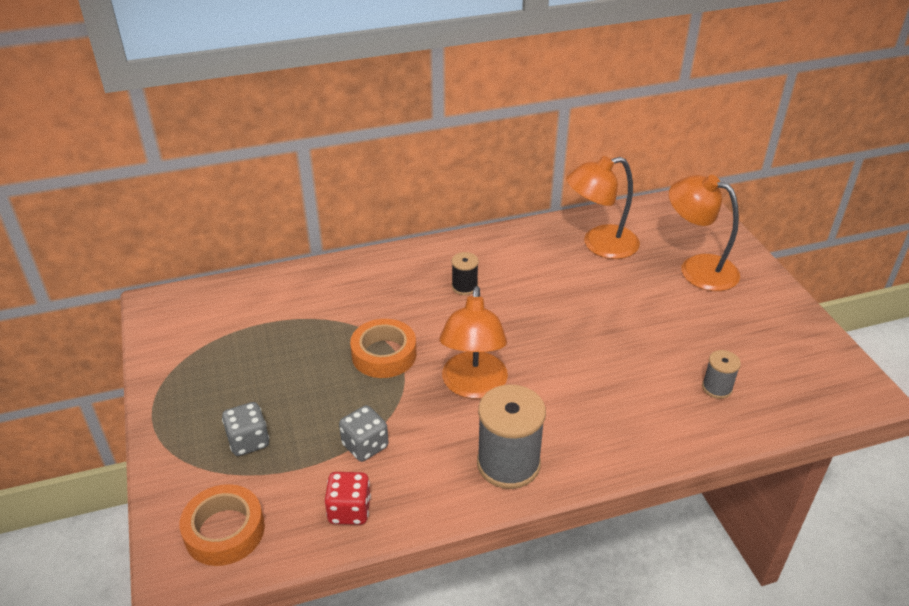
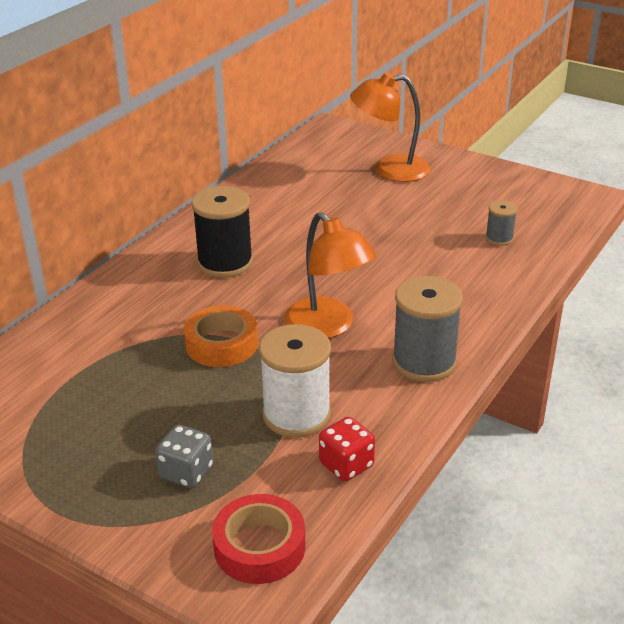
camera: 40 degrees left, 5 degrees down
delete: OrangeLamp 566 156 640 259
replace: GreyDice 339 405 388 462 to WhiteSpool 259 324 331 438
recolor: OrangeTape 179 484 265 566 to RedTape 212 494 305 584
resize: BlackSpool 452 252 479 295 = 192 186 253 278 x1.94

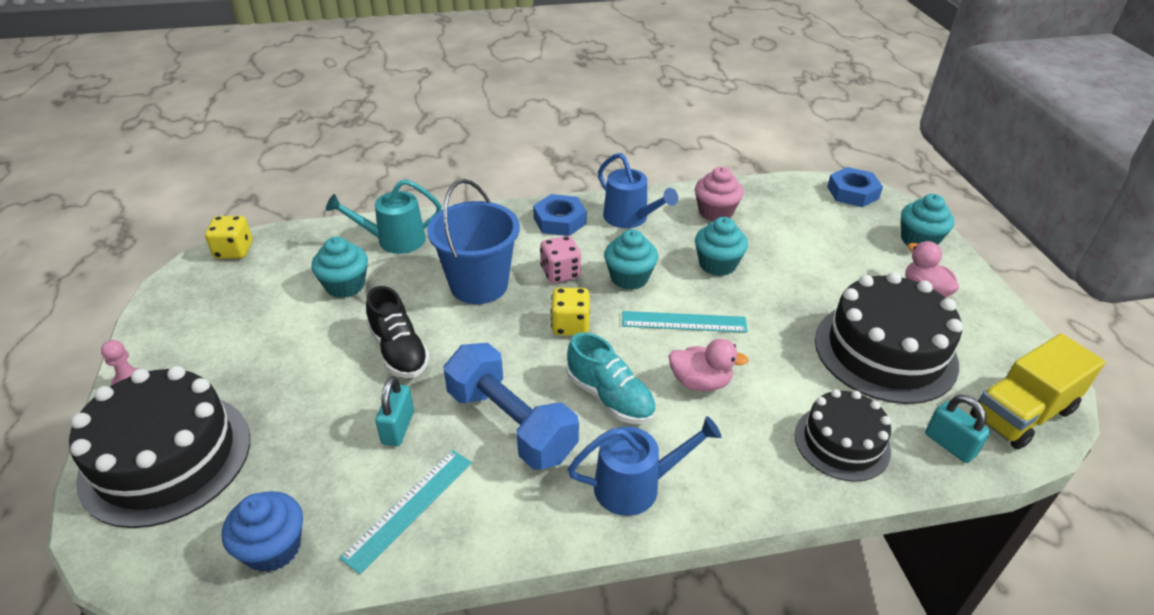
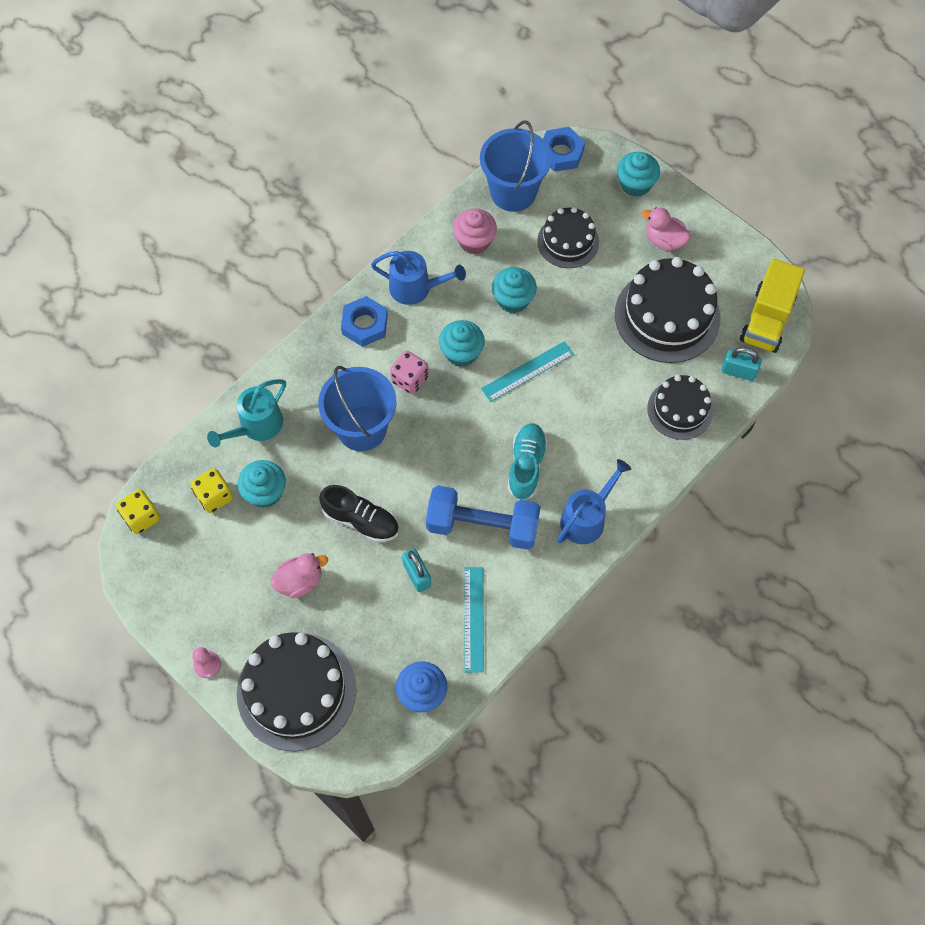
camera: 35 degrees left, 25 degrees up
insert: BlueBucket 480 121 551 212; BlackCake 537 207 599 268
move: YellowDice 551 288 590 335 to 190 468 233 513; PinkDuck 669 339 749 391 to 271 553 328 598
rotate: TurquoiseShoe 567 332 656 424 = 508 423 548 500 90 degrees counterclockwise

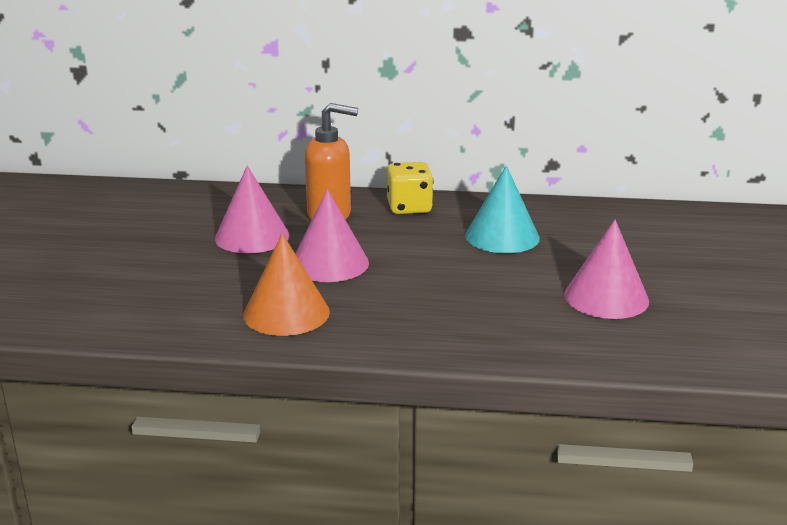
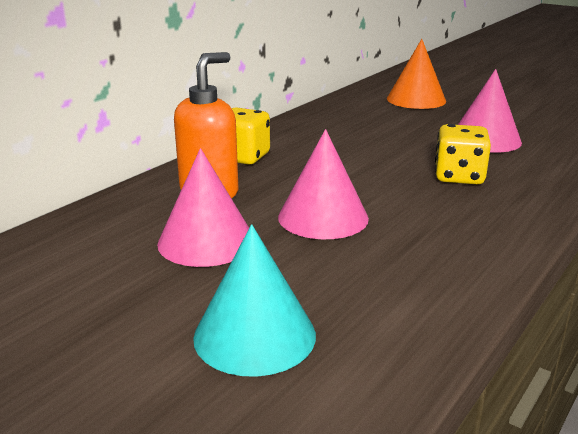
camera: 60 degrees left, 0 degrees up
insert: YellowDice 435 124 491 184
move: TurquoiseCone 465 165 540 253 to 193 224 316 377; OrangeCone 243 233 330 336 to 387 39 446 109

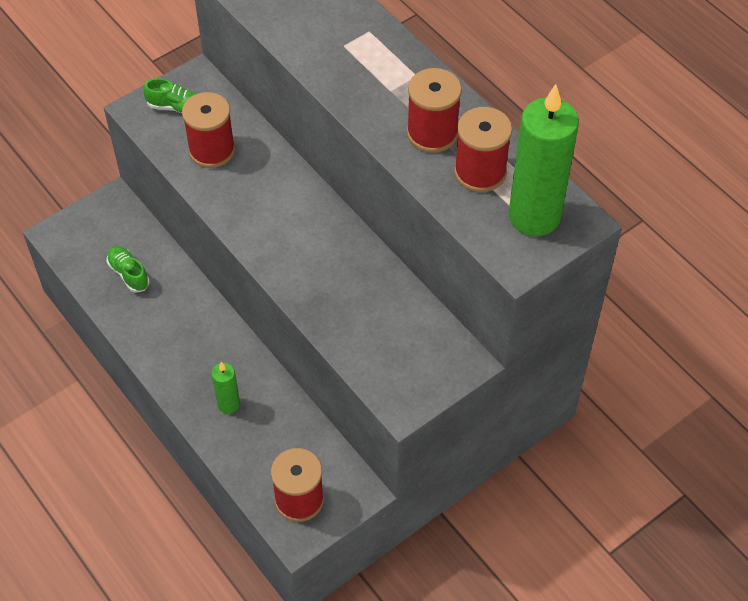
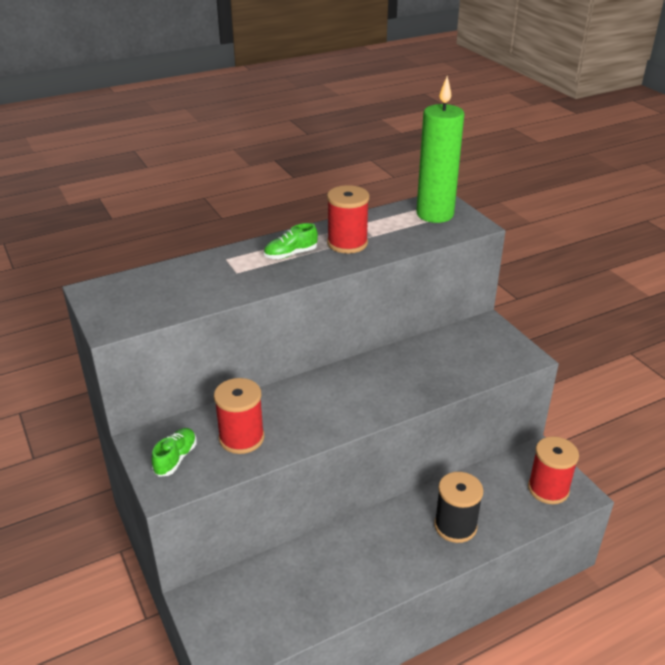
camera: 80 degrees left, 20 degrees down
delete: RedSpool 454 107 512 192
move: GreenShoe 107 246 150 293 to 264 223 318 259
replace: GreenCandle 212 362 240 414 to BlackSpool 434 472 483 543

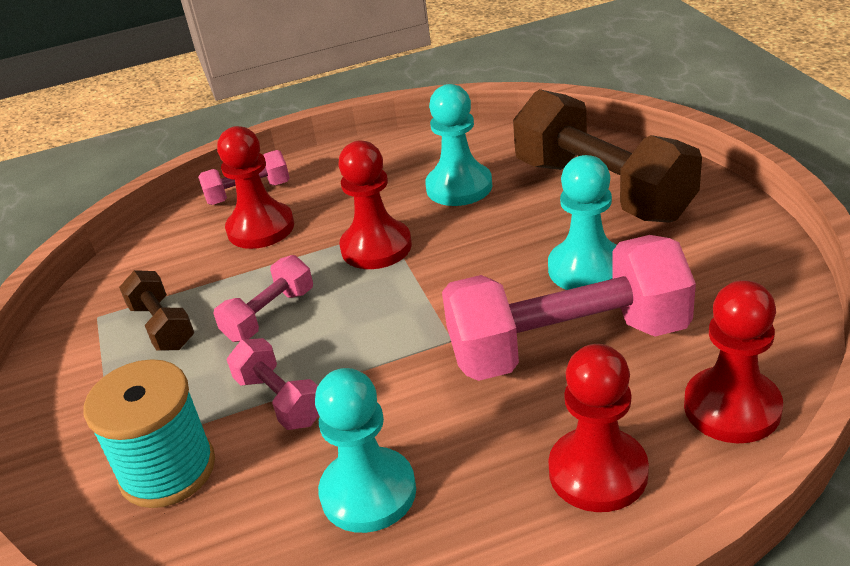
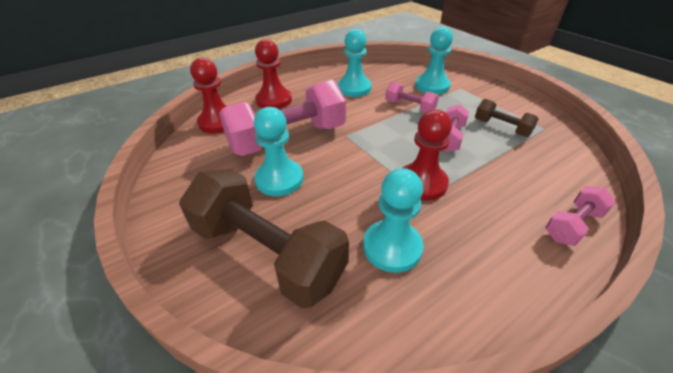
camera: 160 degrees right, 5 degrees up
delete: RedPawn 217 126 294 249
replace: TurquoiseSpool 84 359 215 508 to TurquoisePawn 415 27 453 95

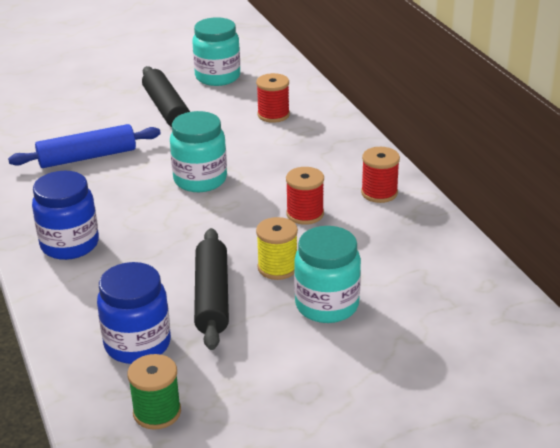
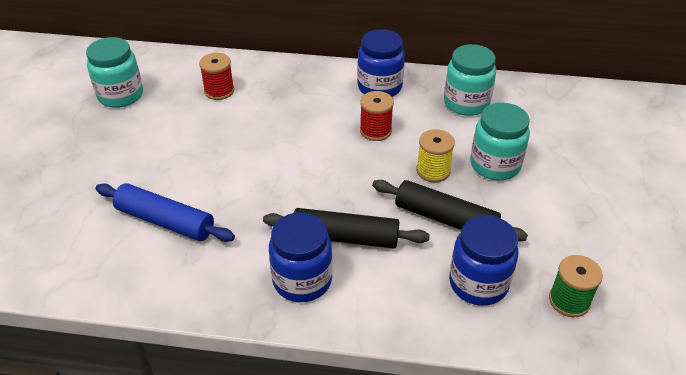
camera: 60 degrees left, 10 degrees up
move: BlackRollingPin 142 66 190 127 to 263 208 430 248; TurquoiseJar 170 111 227 192 to 444 44 496 116
replace: RedSpool 361 147 400 203 to BlueJar 357 29 405 97
rotate: BlueRollingPin 8 124 161 168 = 95 183 235 242 75 degrees counterclockwise

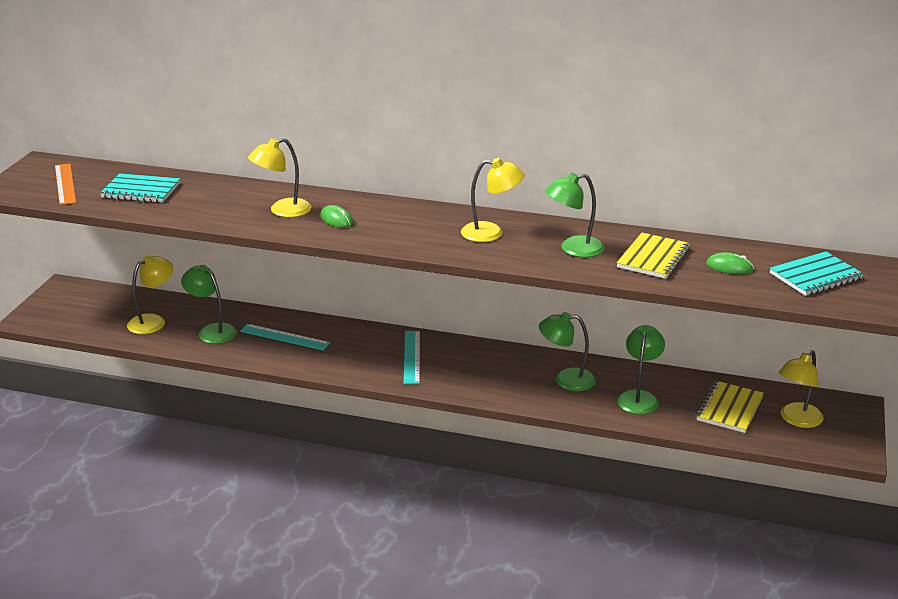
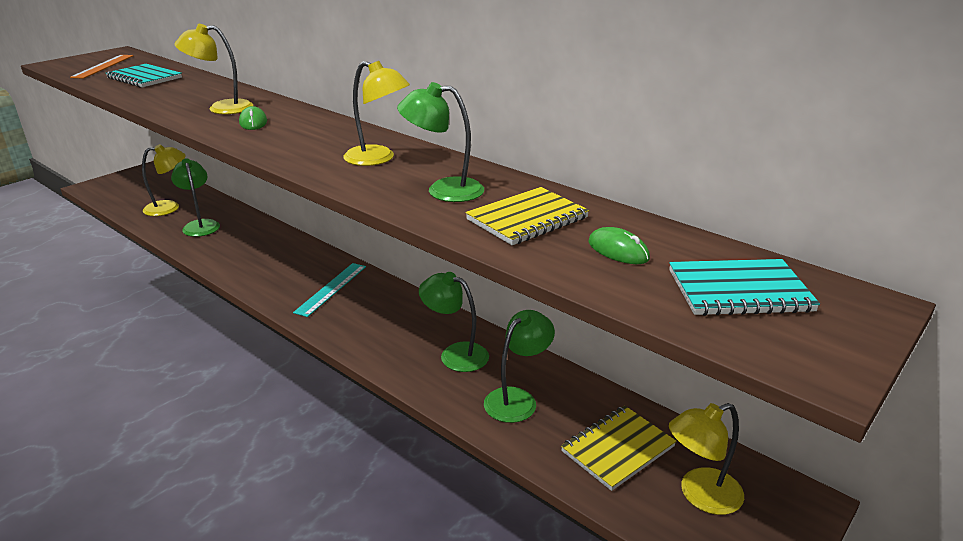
camera: 25 degrees right, 0 degrees up
delete: TurquoiseRuler 240 324 330 350

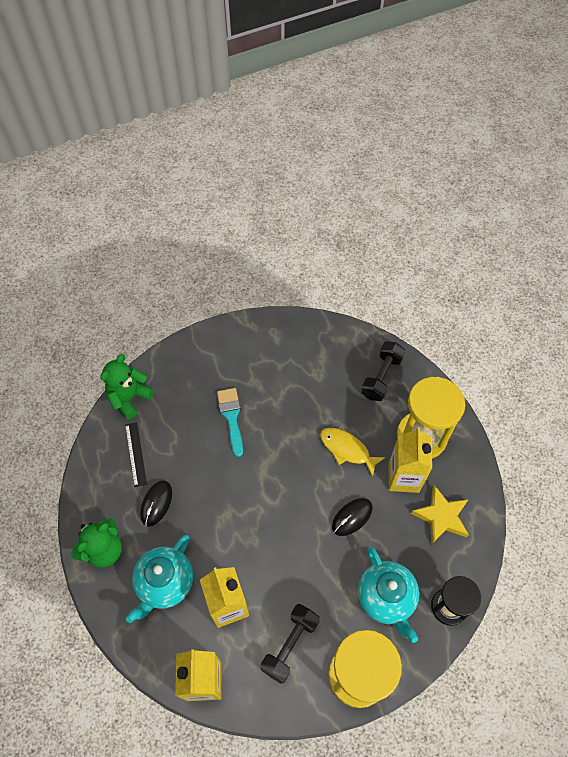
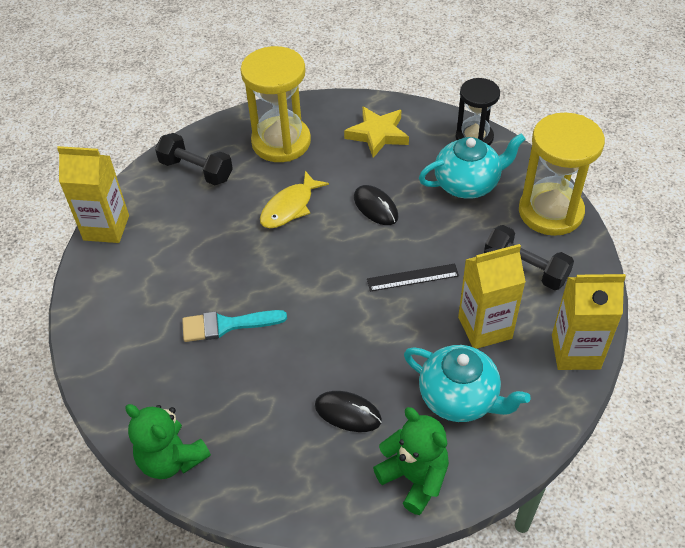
camera: 85 degrees left, 10 degrees down
move: BlackRuler 125 422 147 487 to 367 264 459 292; YellowCarton 389 427 432 493 to 57 146 129 243

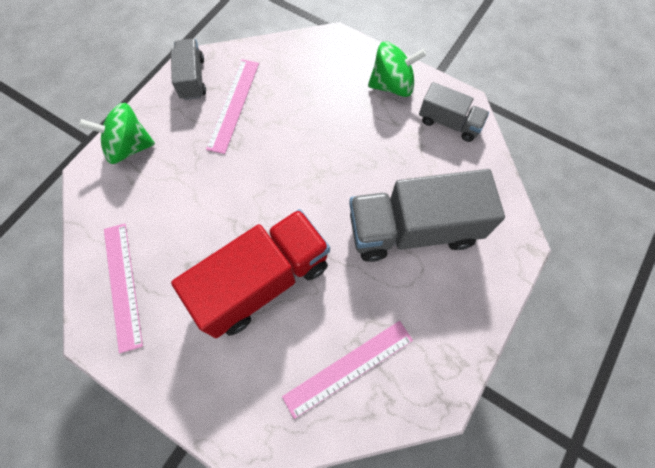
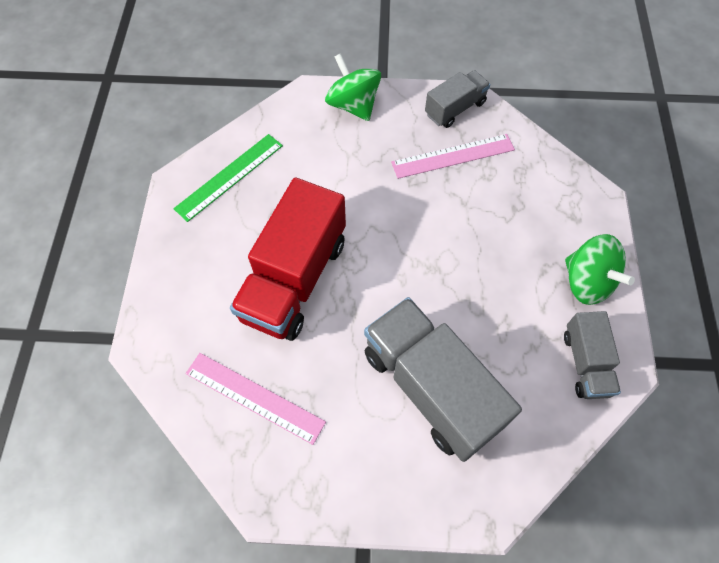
camera: 60 degrees right, 5 degrees down
recolor: PinkRuler 104 224 143 353 to GreenRuler 173 134 283 222
rotate: RedTruck 171 209 330 338 = 230 177 346 341 90 degrees clockwise

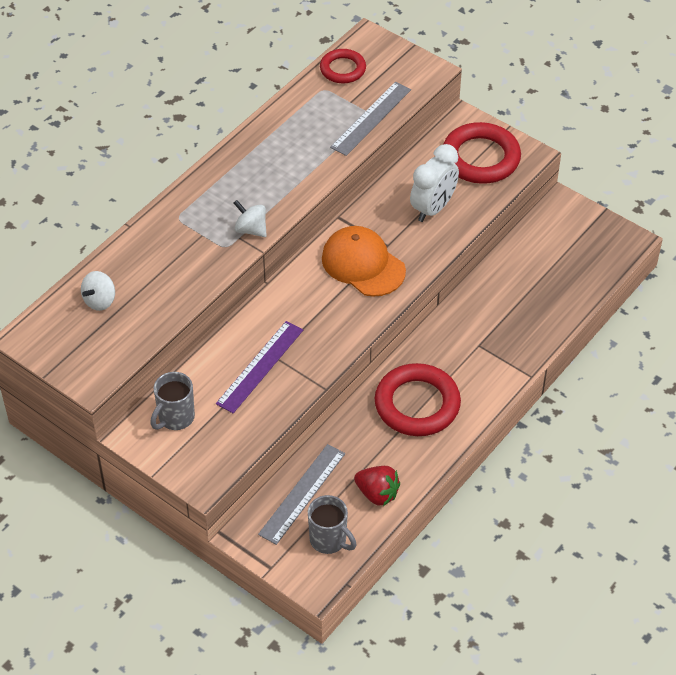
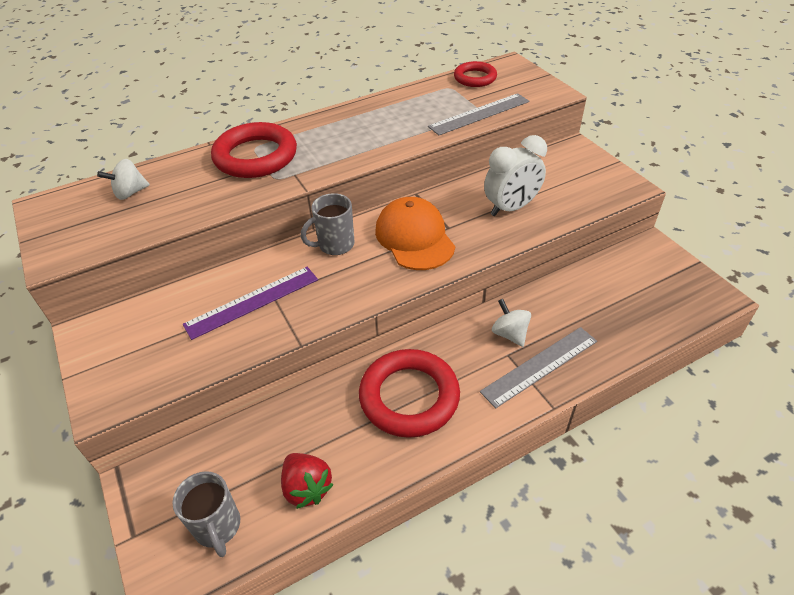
camera: 25 degrees right, 5 degrees down
move: RedRing 443 122 521 184 to 211 122 297 178; WhiteSpinningTop 234 200 267 237 to 492 299 531 347; GreyMug 150 372 195 430 to 301 193 354 255; GreyRuler 258 444 345 545 to 480 327 597 408

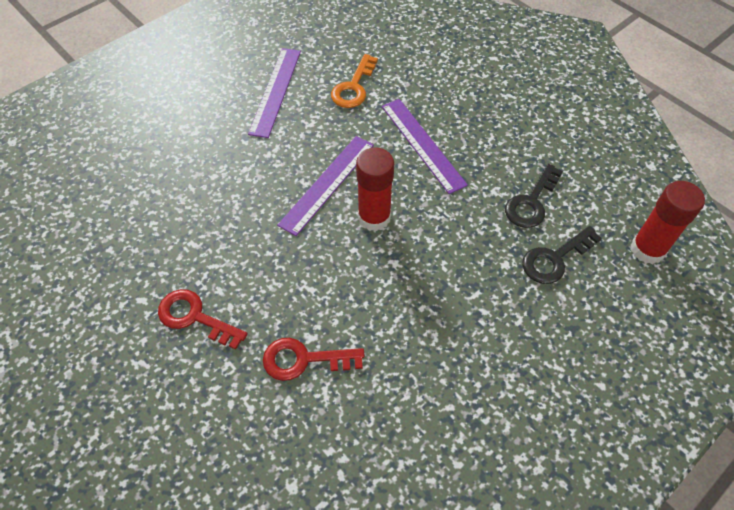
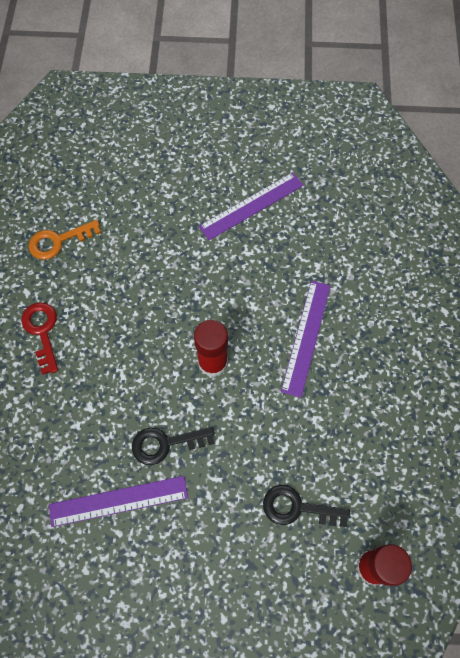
camera: 45 degrees right, 10 degrees up
delete: RedKey 263 338 365 381
move: OrangeKey 331 54 378 108 to 28 220 101 260; PurpleRuler 277 136 374 236 to 49 476 188 527; BlackKey 505 164 563 228 to 132 427 215 465

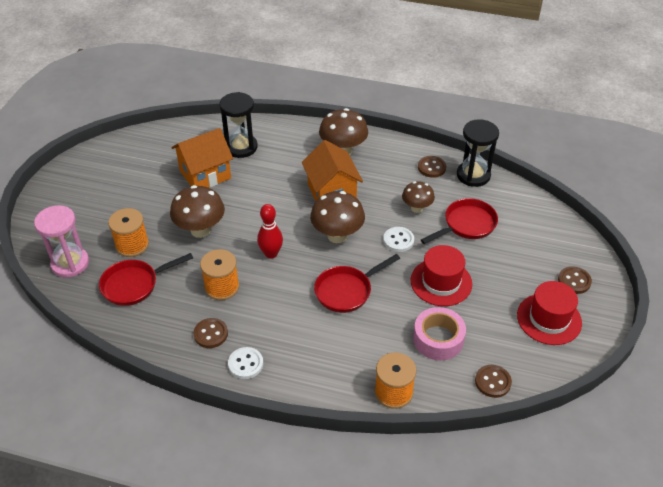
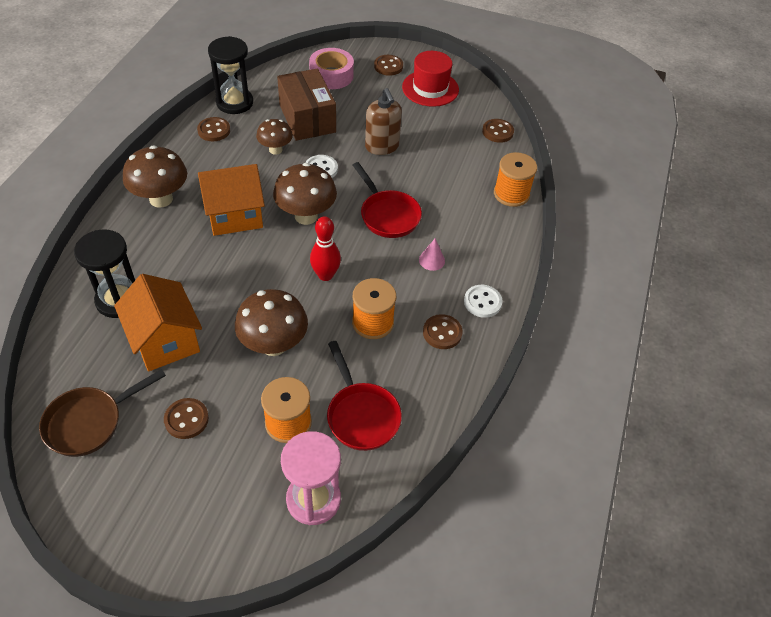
camera: 90 degrees left, 5 degrees up
insert: PinkCone 419 238 445 271; BrownPan 39 369 166 457; BrownButton 164 398 209 439
move: PinkTape 413 307 466 360 to 309 48 354 89
replace: RedPan 421 198 498 244 to BrownBox 277 69 336 141; RedHat 411 245 472 306 to BrownSoapDispenser 365 88 402 155

